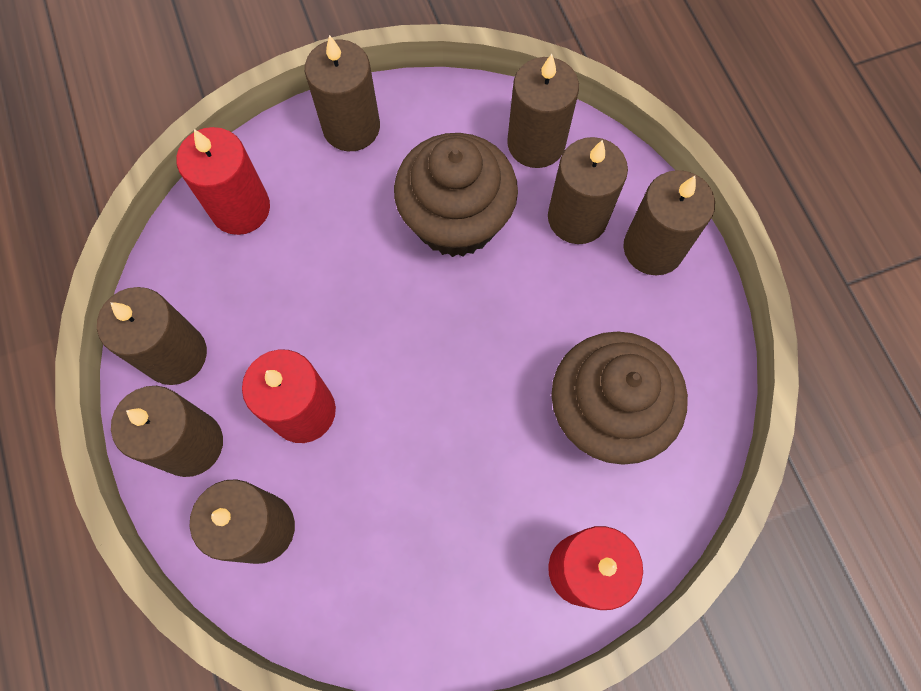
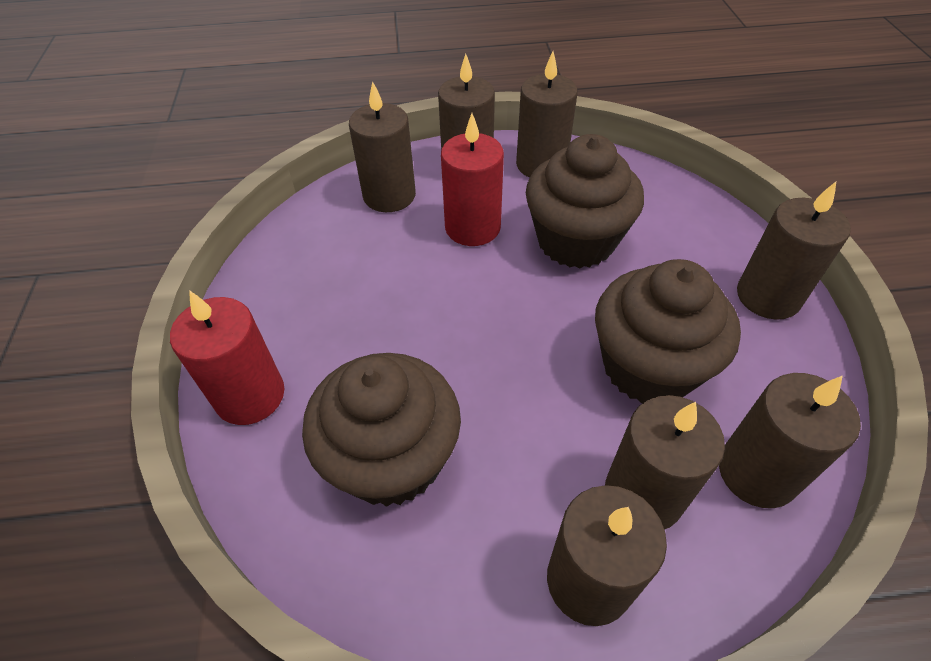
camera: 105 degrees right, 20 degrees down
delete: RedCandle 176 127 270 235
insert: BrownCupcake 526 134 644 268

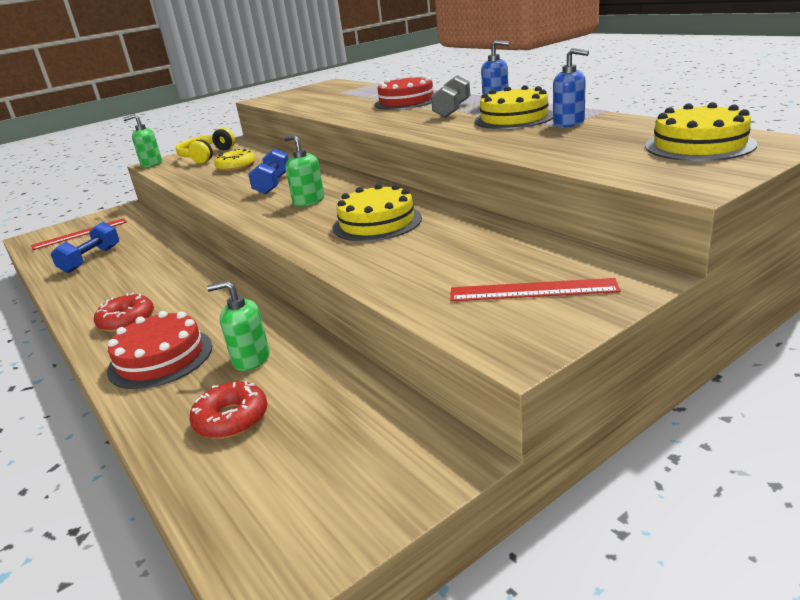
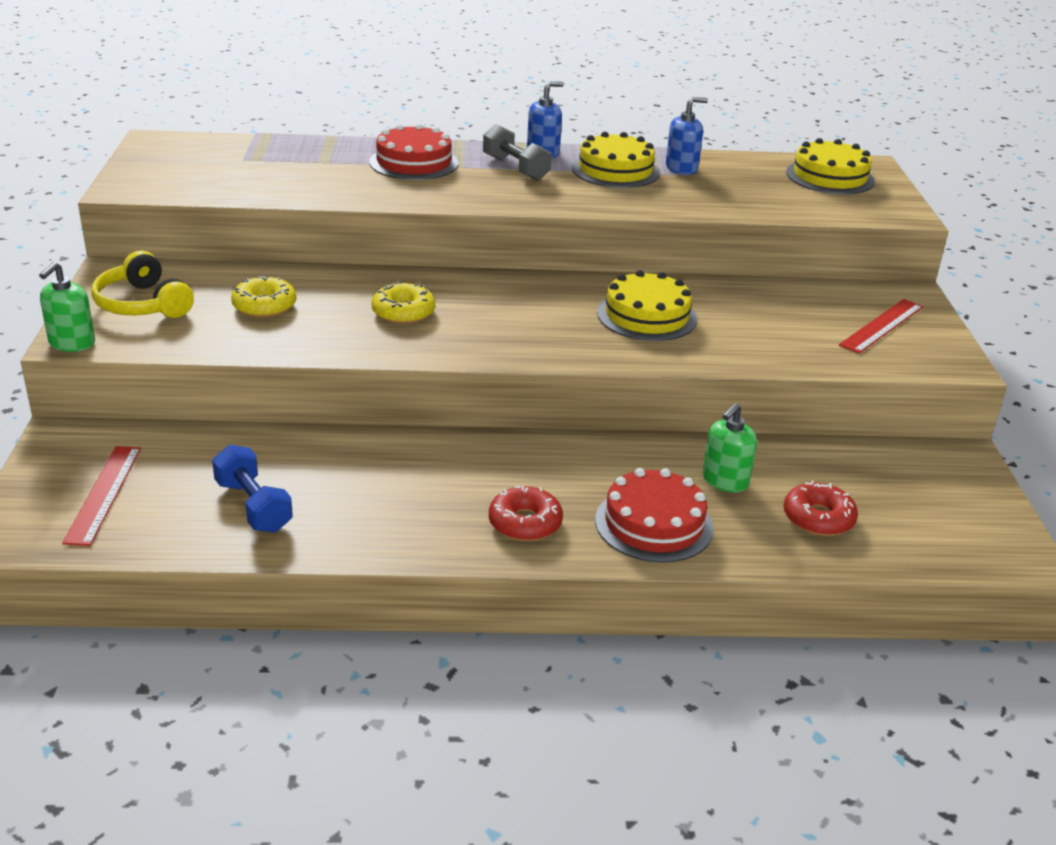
camera: 60 degrees left, 5 degrees up
delete: GreenSoapDispenser 284 135 324 207
replace: BlueDumbbell 248 148 289 194 to YellowDonut 372 281 435 324

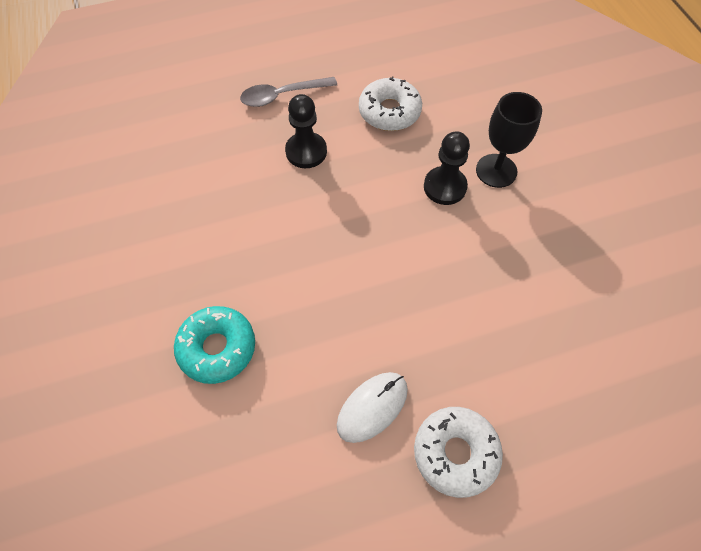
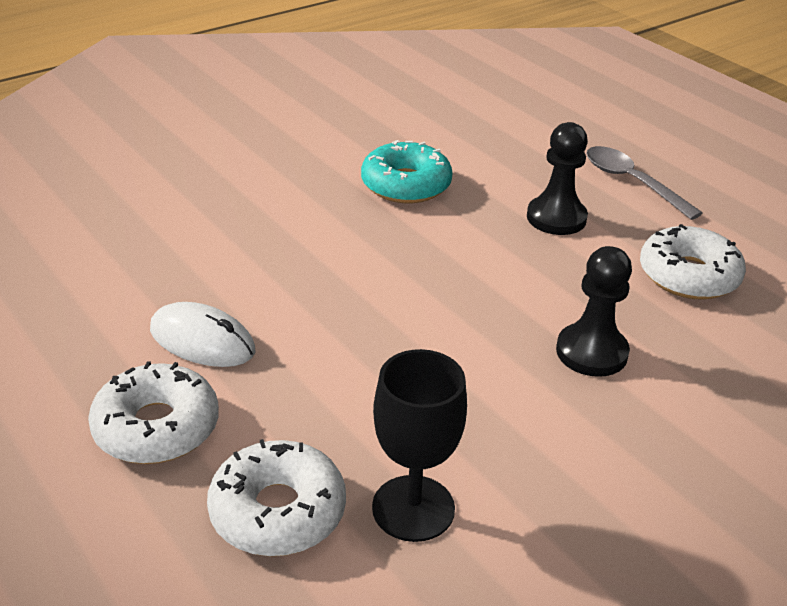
camera: 70 degrees right, 25 degrees down
insert: WhiteDonut 207 439 346 556
move: BlackGoblet 476 92 542 188 to 372 349 467 542; TurquoiseDonut 174 306 255 384 to 361 140 453 203

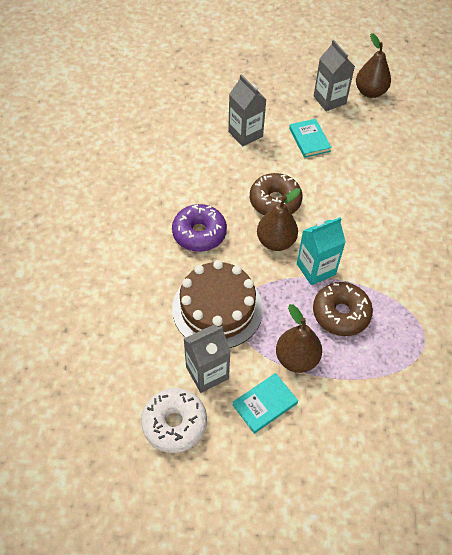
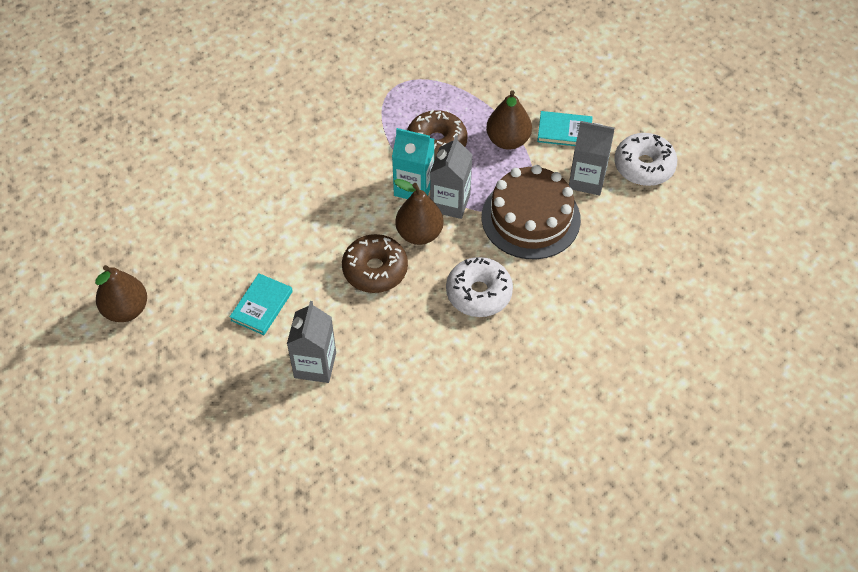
camera: 135 degrees left, 0 degrees up
move: GreyCarton 314 40 355 111 to 430 135 473 219
recolor: PurpleDonut 172 204 227 252 to WhiteDonut 446 257 513 317

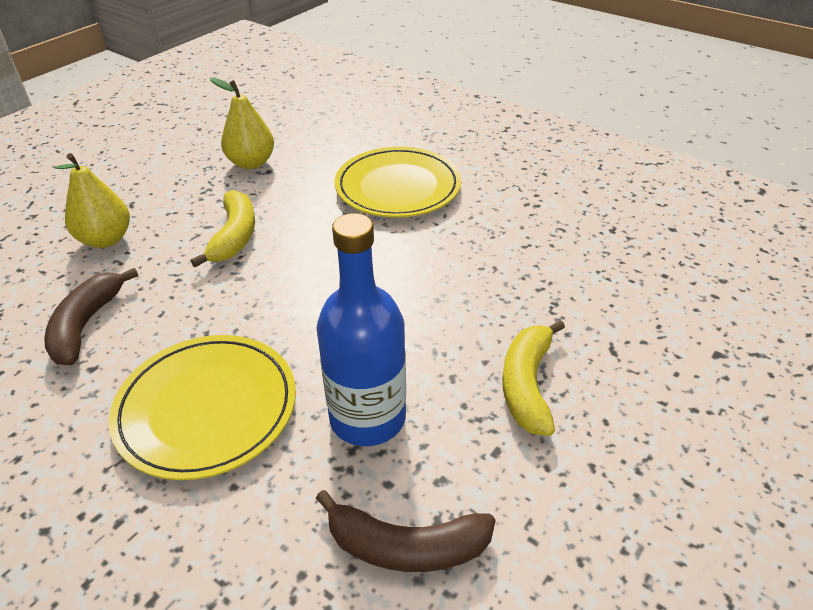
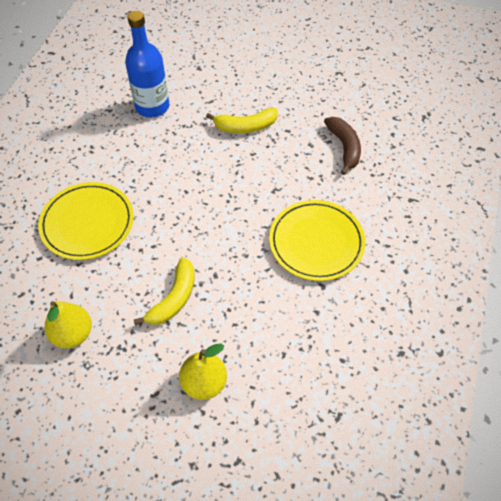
camera: 110 degrees left, 15 degrees up
delete: BrownBanana 44 268 138 365
move: BlueBottle 316 213 406 446 to 125 11 169 118
rotate: YellowBanana 191 190 255 267 = 134 258 195 325 135 degrees clockwise

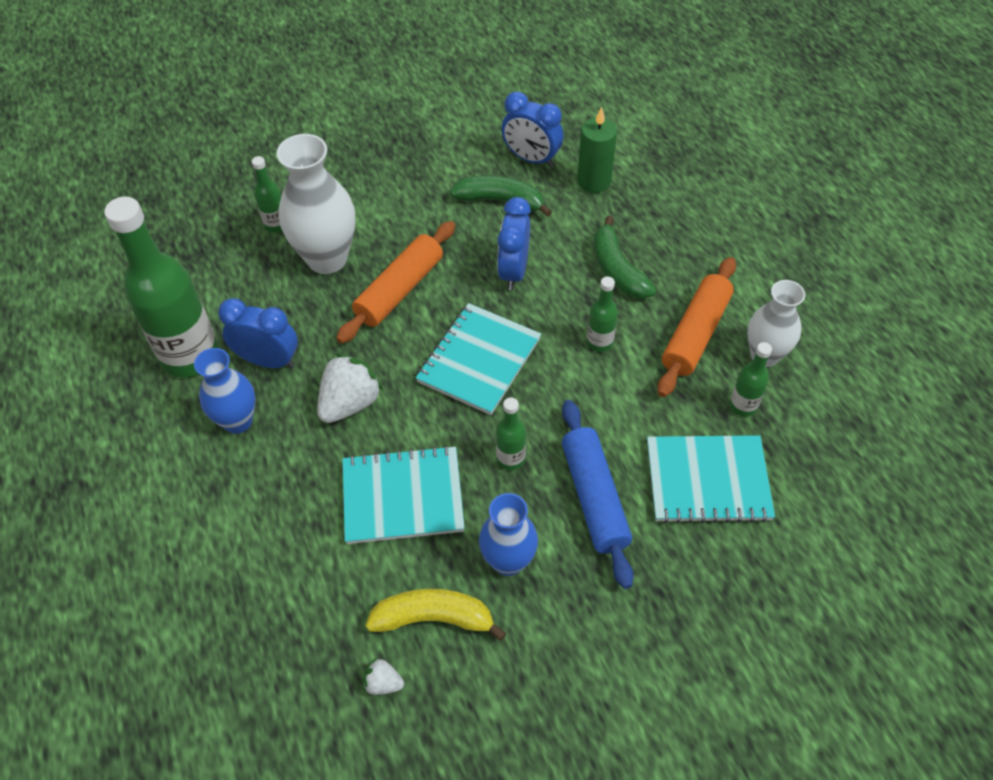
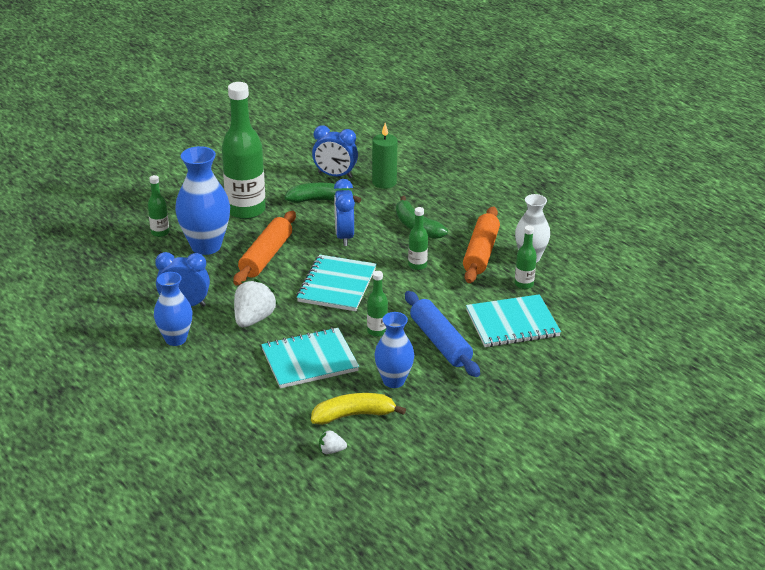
camera: 15 degrees left, 20 degrees down
move: GreenBottle 104 196 219 377 to 222 82 266 219
recolor: WhiteVase 277 134 355 274 to BlueVase 175 146 230 255

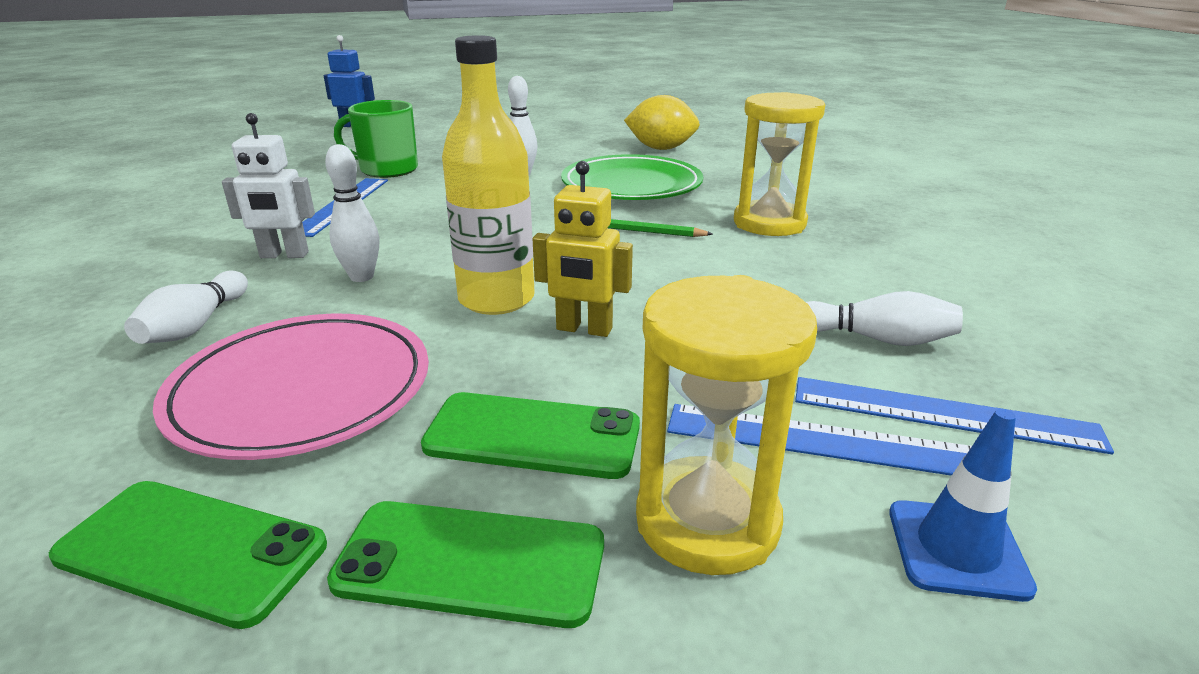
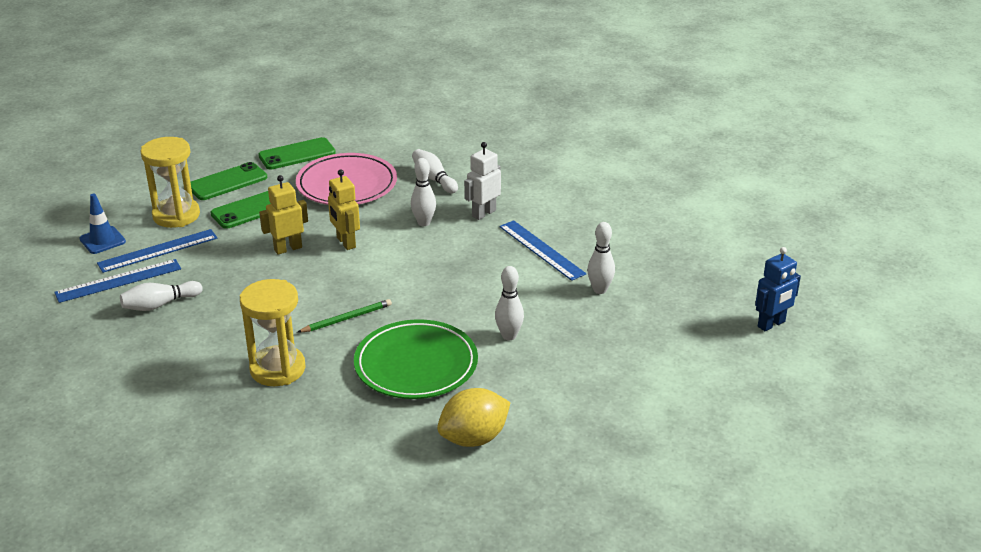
camera: 135 degrees right, 5 degrees up
replace: YellowBottle 442 35 535 315 to YellowRobot 328 169 360 250; GreenMug 334 100 418 178 to WhiteBowlingPin 587 222 615 294

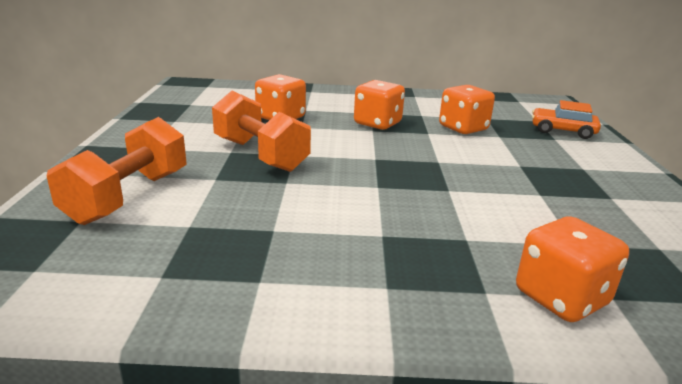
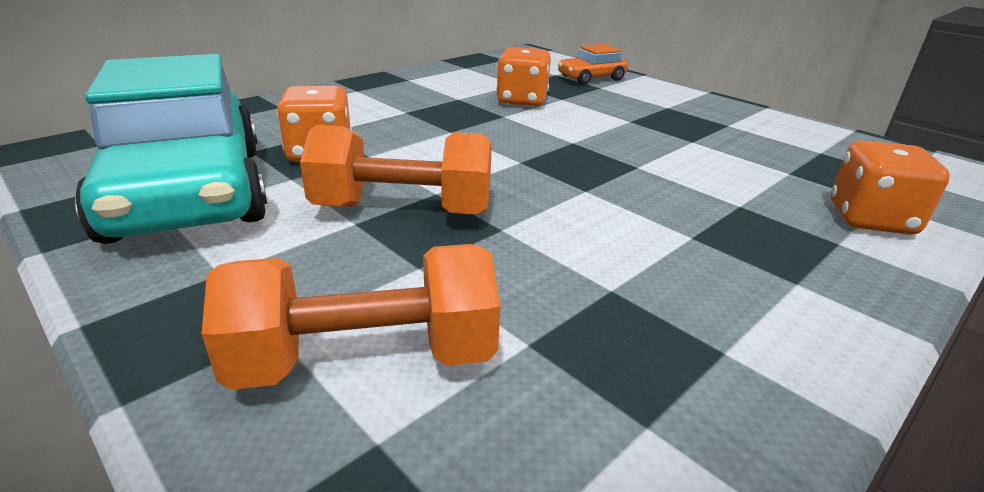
camera: 45 degrees left, 5 degrees up
delete: OrangeDice 354 80 405 130
insert: TurquoiseCar 75 54 267 244
rotate: OrangeDumbbell 47 117 187 225 = 202 244 500 390 75 degrees counterclockwise

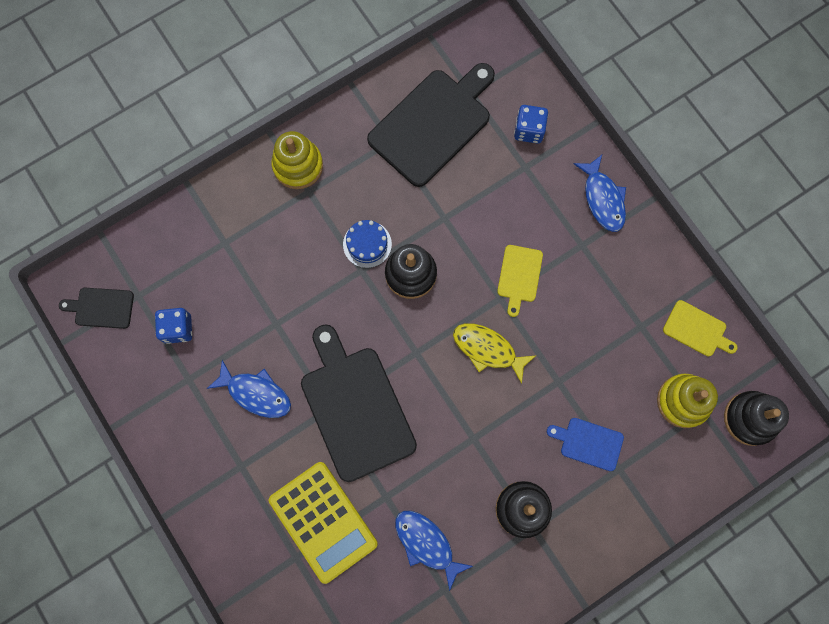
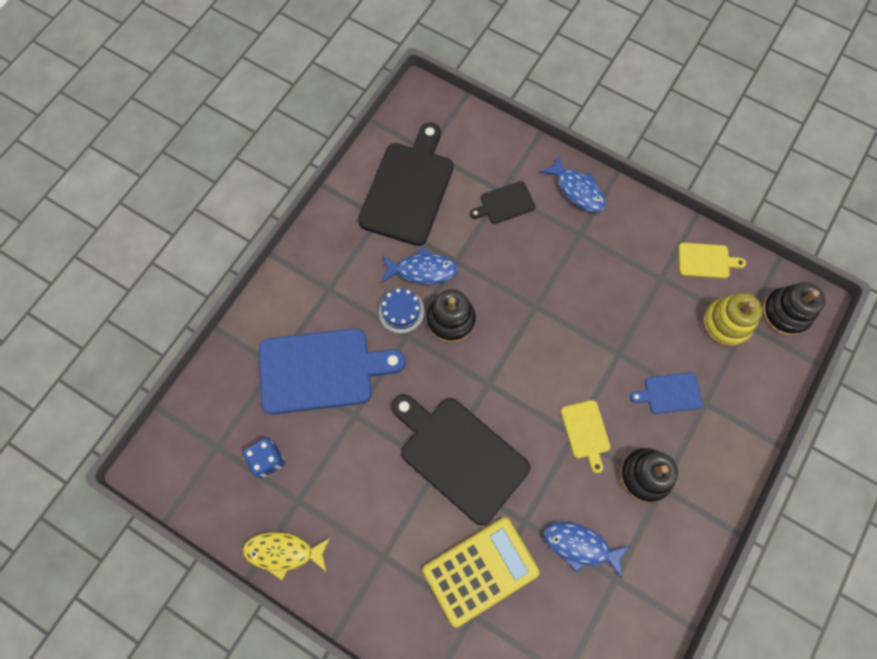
camera: 25 degrees left, 5 degrees down
delete: BlueDice 514 105 548 144; YellowStackingToy 271 131 323 189
insert: BlueCuttingBoard 259 328 406 414
move: YellowCuttingBoard 497 245 543 317 to 561 400 611 473; BlackCuttingBoard 59 288 134 329 to 470 181 535 224; YellowFish 453 323 535 384 to 242 532 330 580; BlueFish 207 360 291 418 to 382 247 458 284
rotate: YellowCalculator 269 462 378 584 = 423 517 540 627 60 degrees counterclockwise

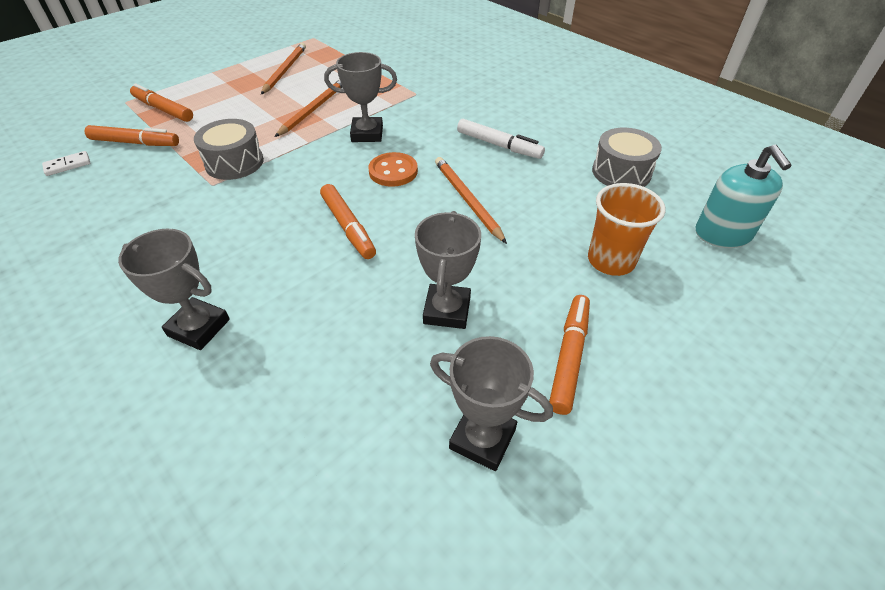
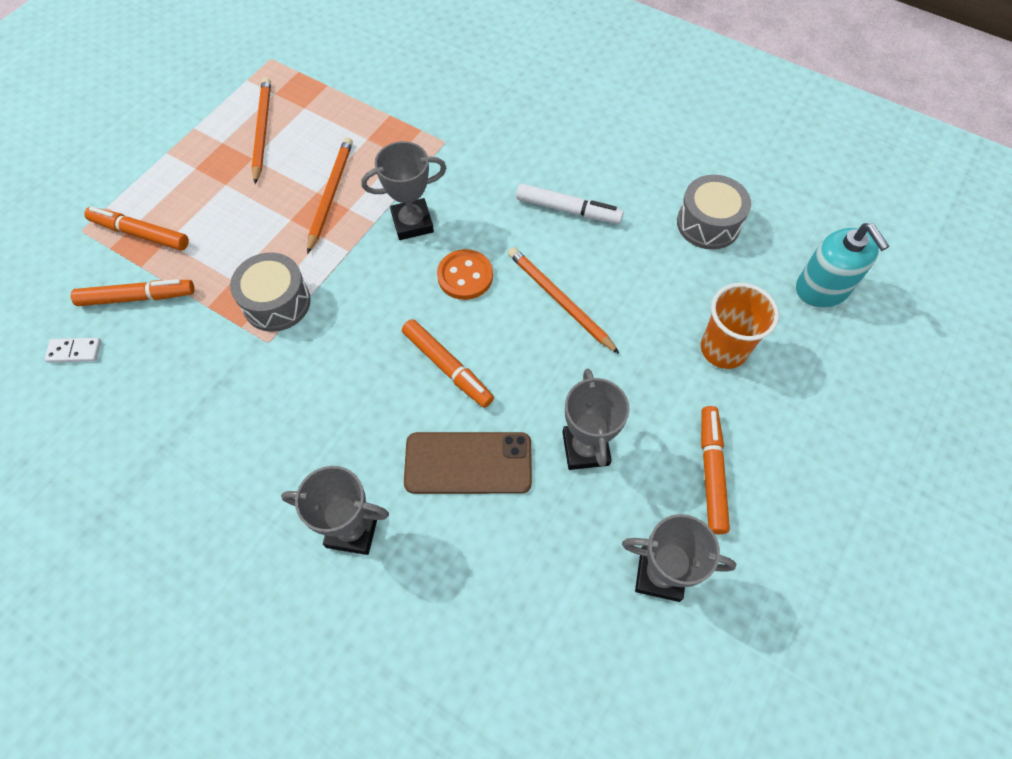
camera: 15 degrees left, 15 degrees up
insert: BrownPhone 404 432 532 494
rotate: WhiteDomino 42 151 90 176 = 44 338 101 363 45 degrees clockwise

